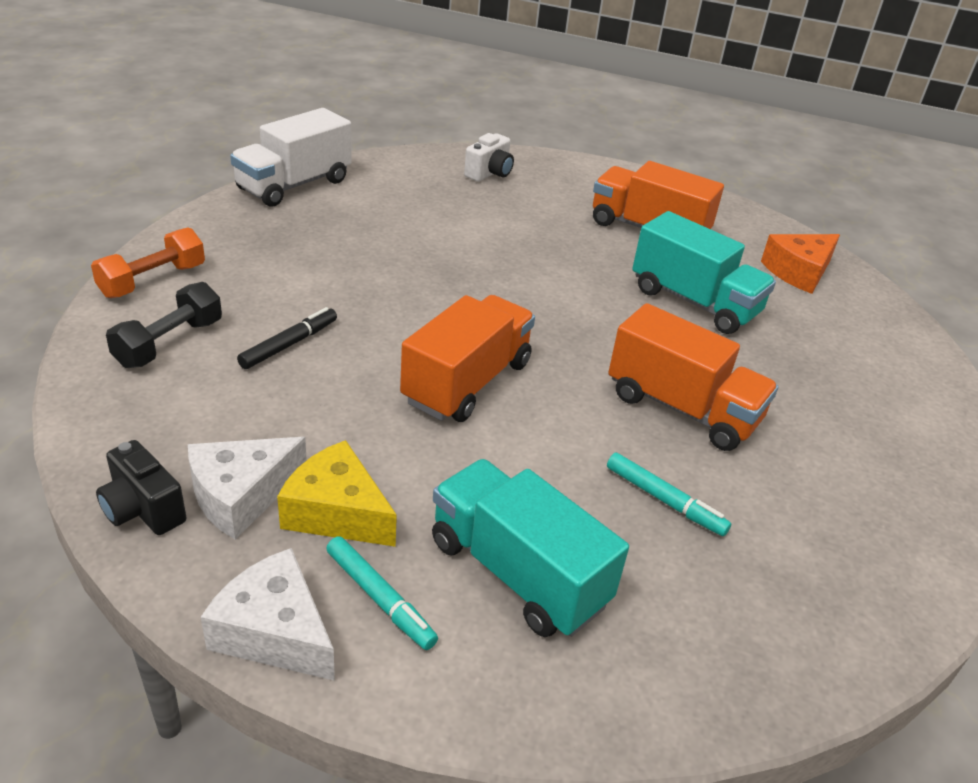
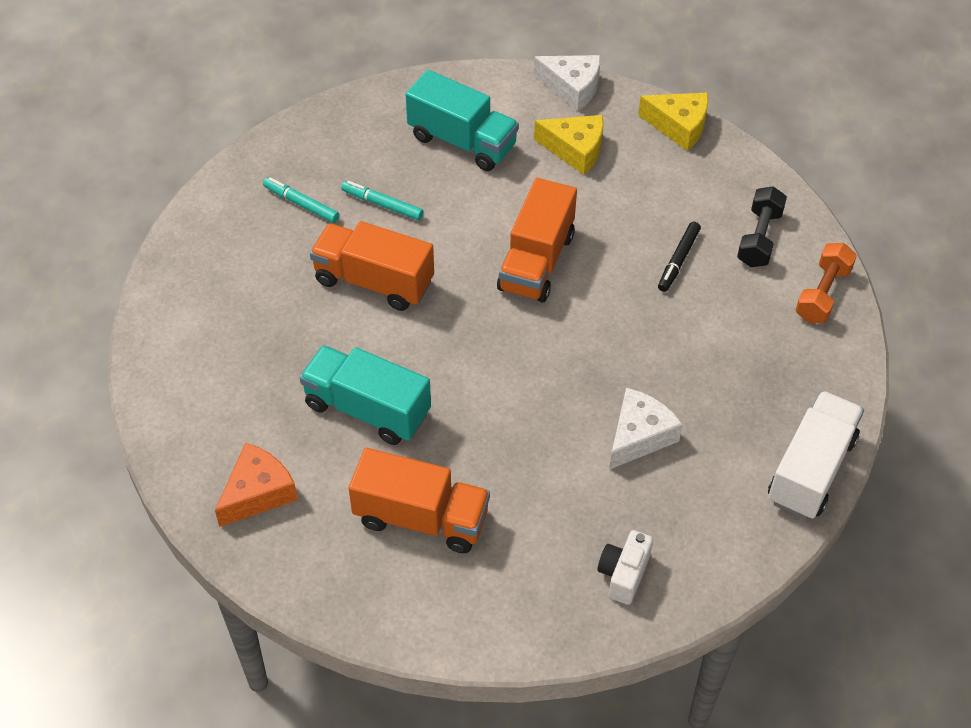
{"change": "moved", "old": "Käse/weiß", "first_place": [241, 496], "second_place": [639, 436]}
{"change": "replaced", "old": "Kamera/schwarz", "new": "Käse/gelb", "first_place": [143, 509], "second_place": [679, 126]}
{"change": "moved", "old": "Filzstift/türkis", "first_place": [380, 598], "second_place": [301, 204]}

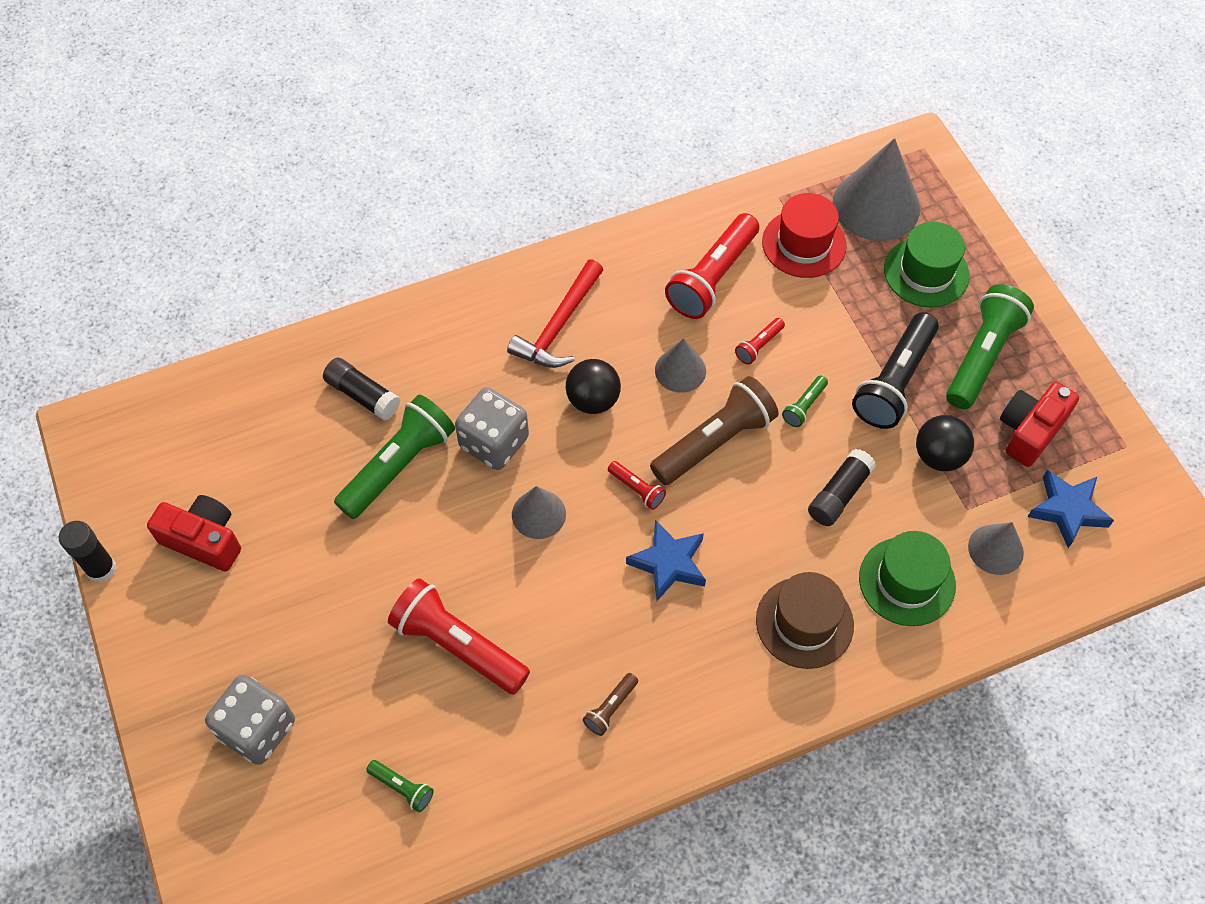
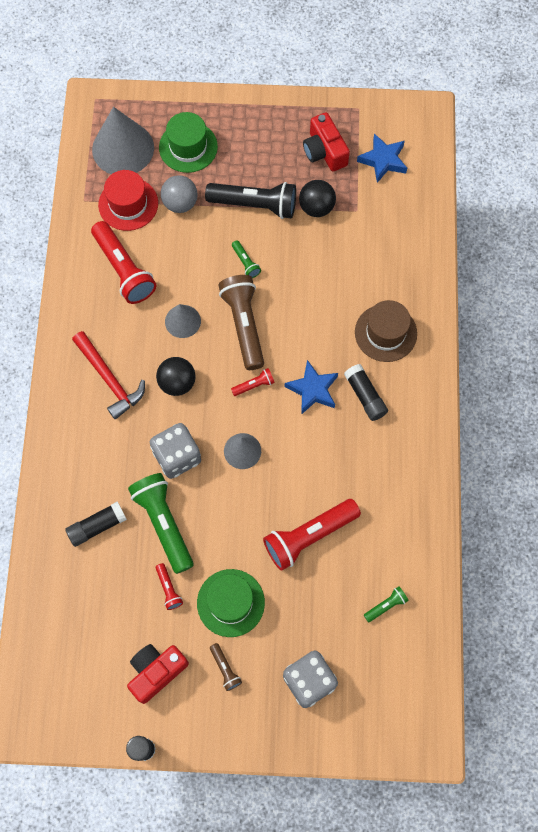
{"change": "removed", "old": "Taschenlampe/grün", "first_place": [982, 356]}
{"change": "turned", "old": "Taschenlampe/schwarz", "first_place": [894, 382], "second_place": [255, 205], "degrees": -45}
{"change": "moved", "old": "Taschenlampe/rot", "first_place": [758, 346], "second_place": [168, 589]}
{"change": "moved", "old": "Klebestift/schwarz", "first_place": [839, 494], "second_place": [365, 396]}
{"change": "removed", "old": "Kegel/grau", "first_place": [995, 549]}
{"change": "moved", "old": "Hut/grün", "first_place": [907, 581], "second_place": [230, 603]}
{"change": "moved", "old": "Taschenlampe/braun", "first_place": [610, 708], "second_place": [225, 669]}
{"change": "added", "new": "Ball/grau", "second_place": [180, 203]}

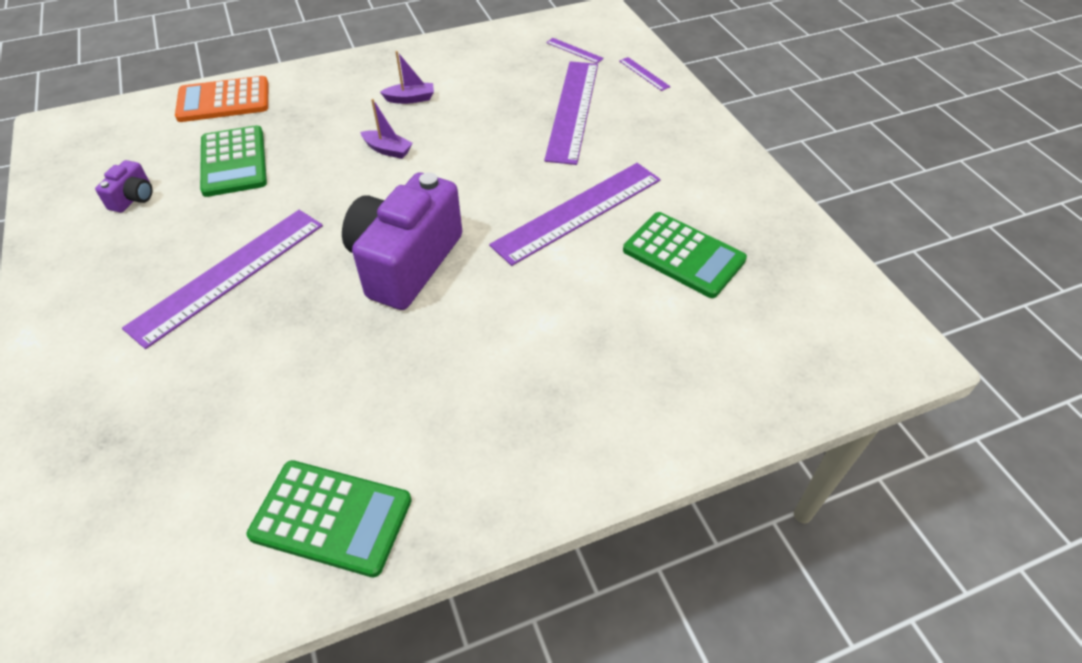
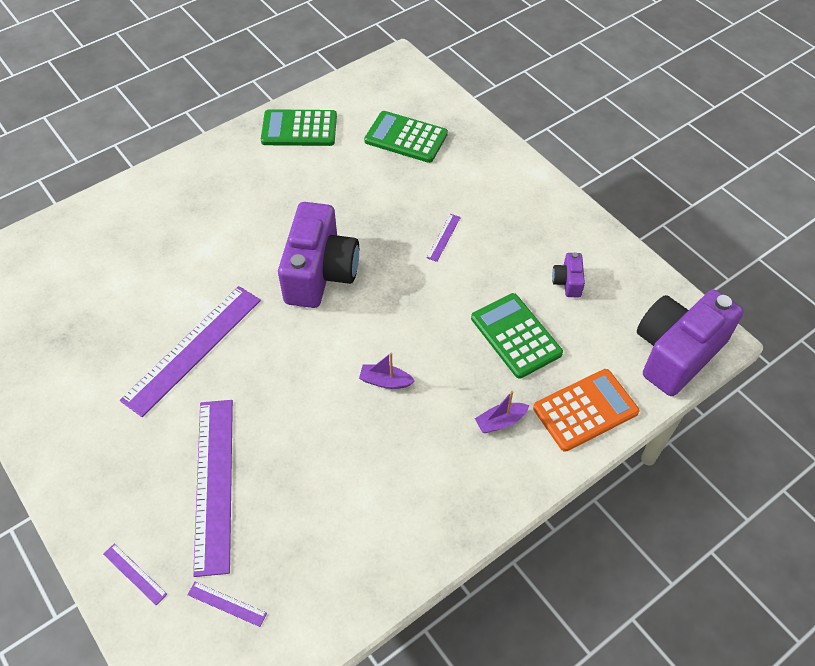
{"change": "moved", "old": "Boot/lila", "first_place": [410, 99], "second_place": [500, 421]}
{"change": "resized", "old": "Lineal/lila", "first_place": [228, 274], "second_place": [444, 237], "factor": 0.41}
{"change": "moved", "old": "Taschenrechner/grün", "first_place": [683, 255], "second_place": [406, 137]}
{"change": "added", "new": "Kamera/lila", "second_place": [676, 353]}

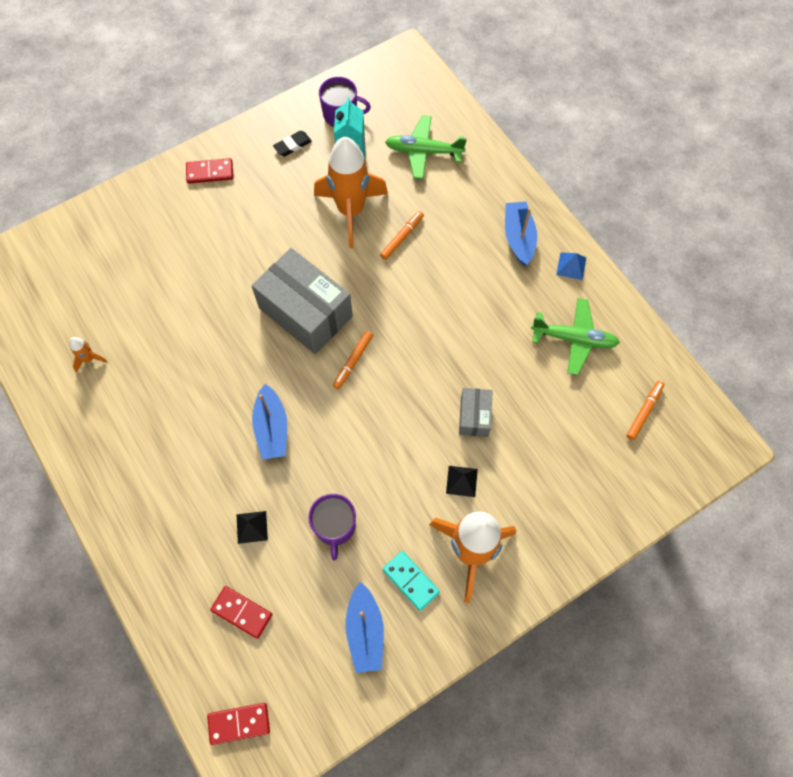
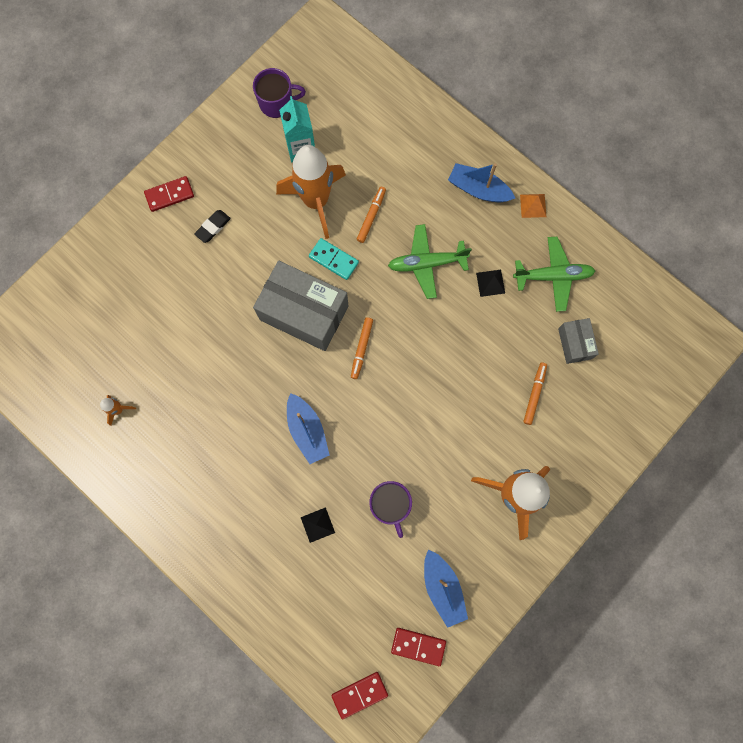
{"change": "moved", "old": "Flugzeug/grün", "first_place": [423, 152], "second_place": [426, 263]}
{"change": "moved", "old": "Radiergummi/schwarz", "first_place": [292, 145], "second_place": [213, 227]}
{"change": "turned", "old": "Boot/blau", "first_place": [518, 237], "second_place": [478, 189], "degrees": -45}
{"change": "recoloured", "old": "Pyramide/blau", "new": "Pyramide/orange", "first_place": [571, 266], "second_place": [533, 205]}
{"change": "moved", "old": "Filzstift/orange", "first_place": [644, 412], "second_place": [534, 394]}
{"change": "moved", "old": "Schachtel/grau", "first_place": [474, 416], "second_place": [574, 343]}
{"change": "moved", "old": "Pyramide/schwarz", "first_place": [461, 481], "second_place": [490, 283]}
{"change": "moved", "old": "Dominostein/türkis", "first_place": [410, 581], "second_place": [333, 260]}
{"change": "moved", "old": "Dominostein/rot", "first_place": [241, 612], "second_place": [418, 646]}

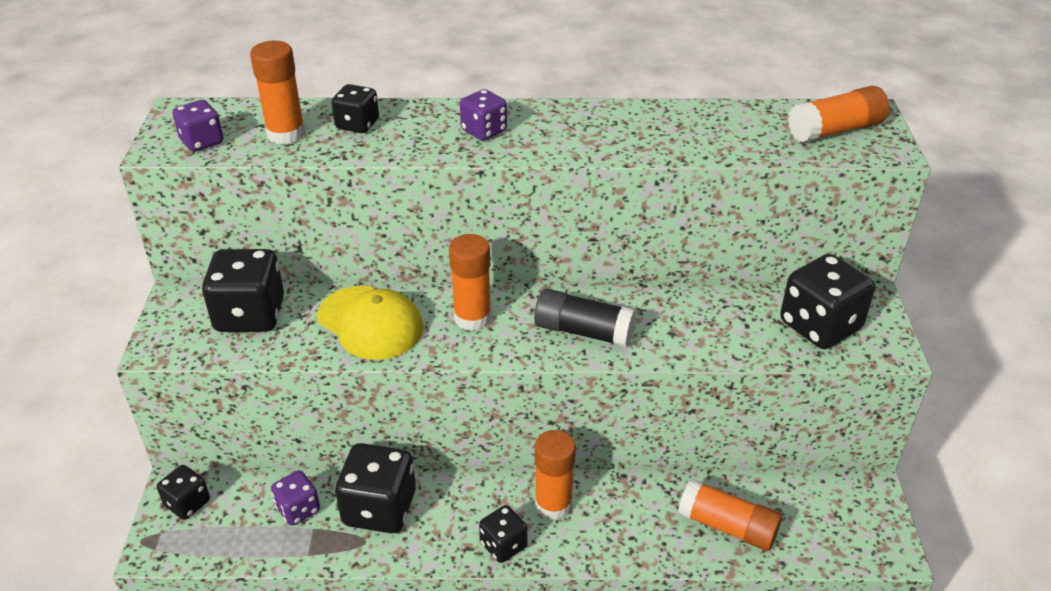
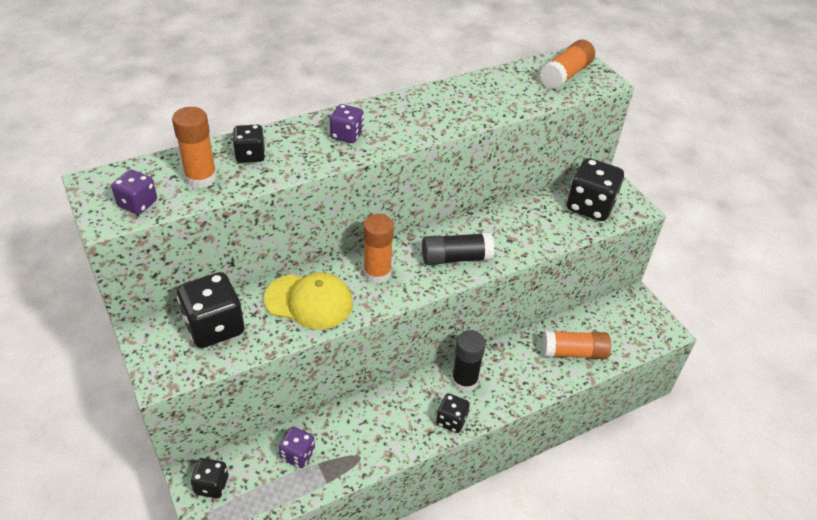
{"change": "recoloured", "old": "Klebestift/orange", "new": "Klebestift/schwarz", "first_place": [553, 504], "second_place": [464, 381]}
{"change": "removed", "old": "Spielwürfel/schwarz", "first_place": [379, 508]}

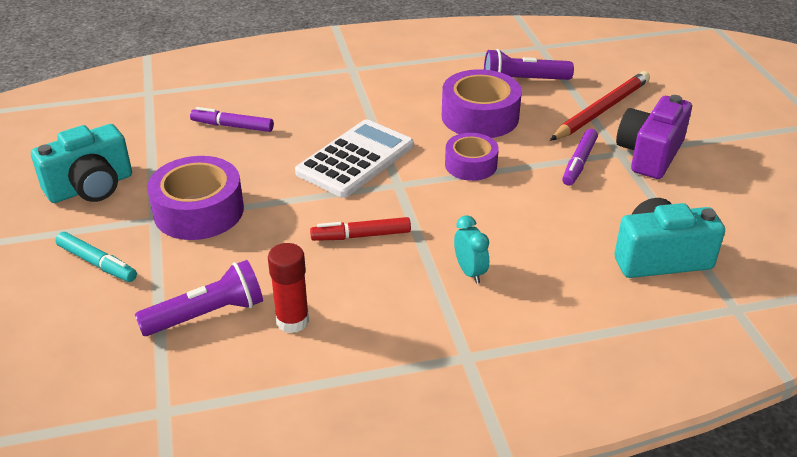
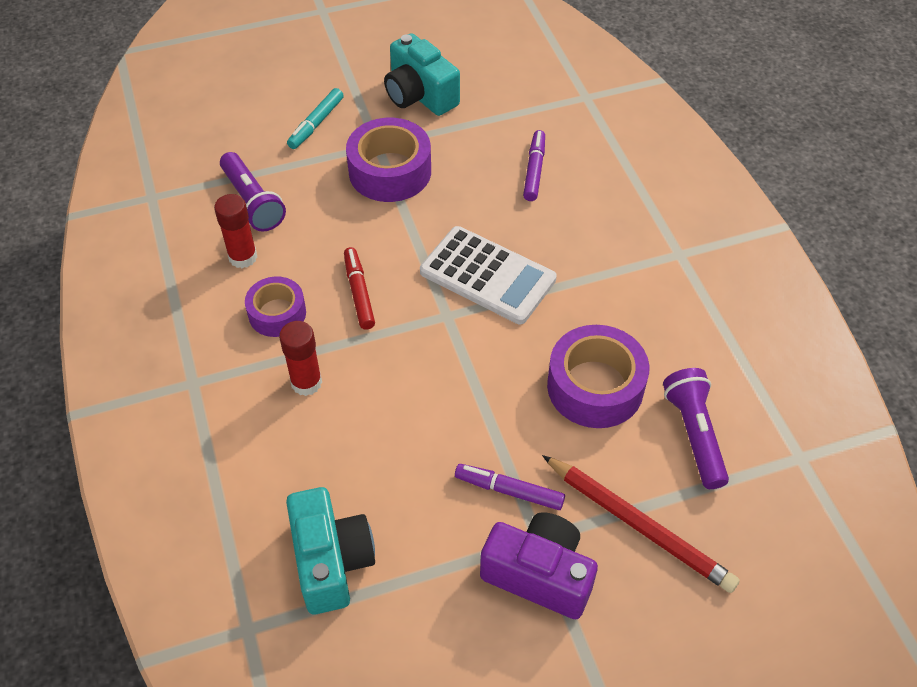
{"change": "moved", "old": "Klebeband/lila", "first_place": [471, 165], "second_place": [277, 313]}
{"change": "replaced", "old": "Wecker/türkis", "new": "Klebestift/rot", "first_place": [470, 272], "second_place": [306, 382]}

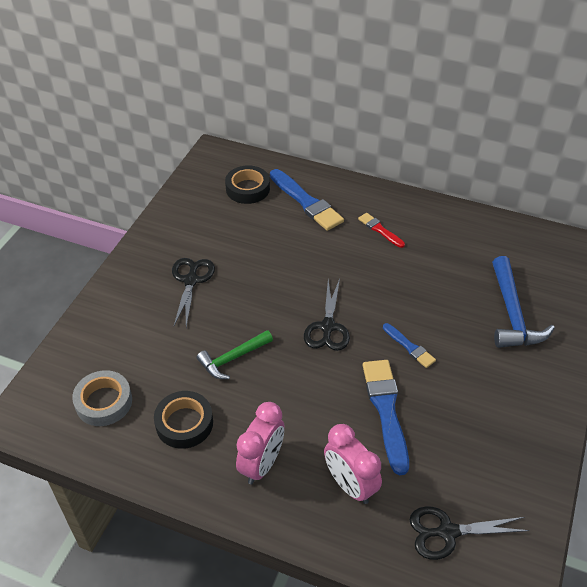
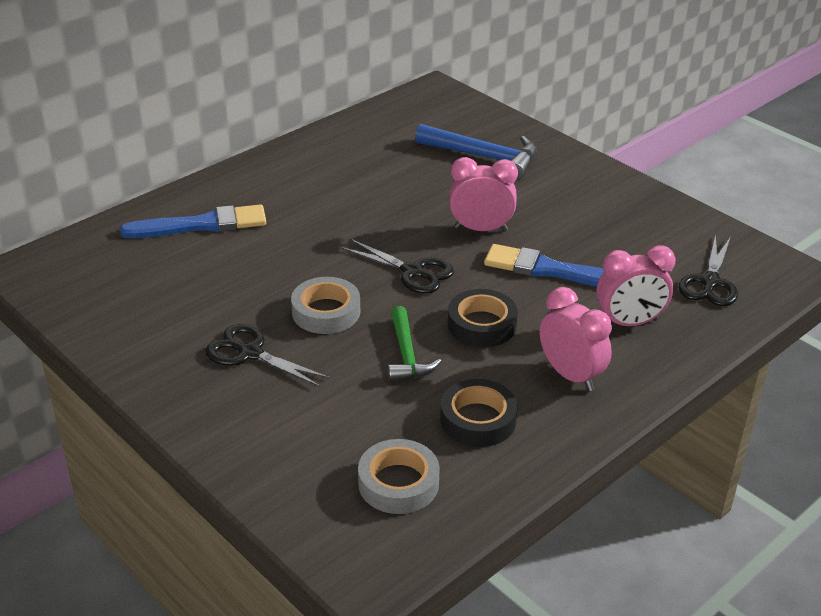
{"change": "moved", "old": "Klebeband/schwarz", "first_place": [247, 189], "second_place": [482, 325]}
{"change": "removed", "old": "Pinsel/rot", "first_place": [380, 230]}
{"change": "replaced", "old": "Pinsel/blau", "new": "Wecker/rosa", "first_place": [409, 347], "second_place": [481, 229]}
{"change": "added", "new": "Klebeband/grau", "second_place": [326, 312]}

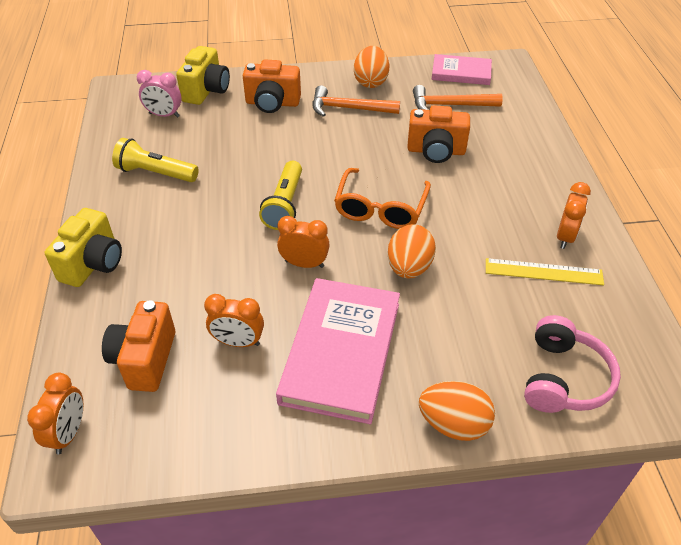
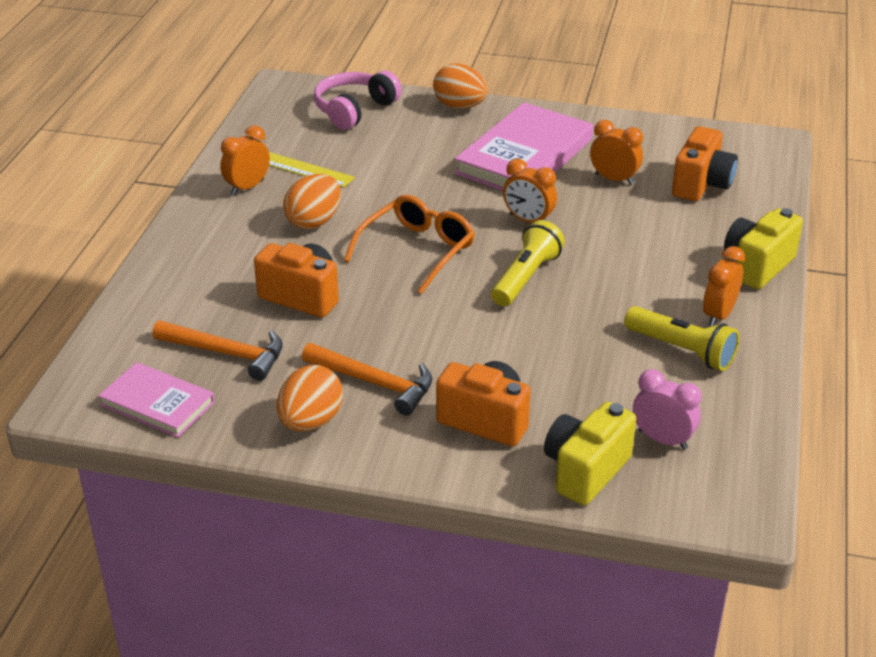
{"change": "moved", "old": "Ei/orange", "first_place": [409, 267], "second_place": [314, 222]}
{"change": "moved", "old": "Wecker/orange", "first_place": [69, 433], "second_place": [718, 315]}

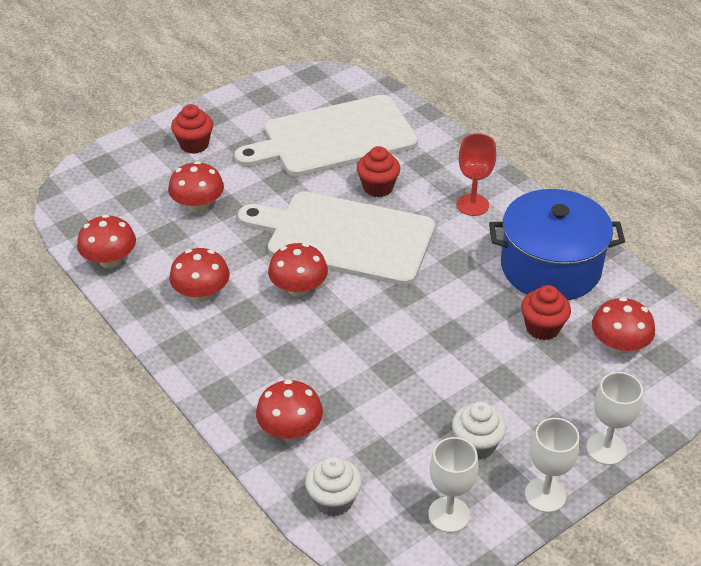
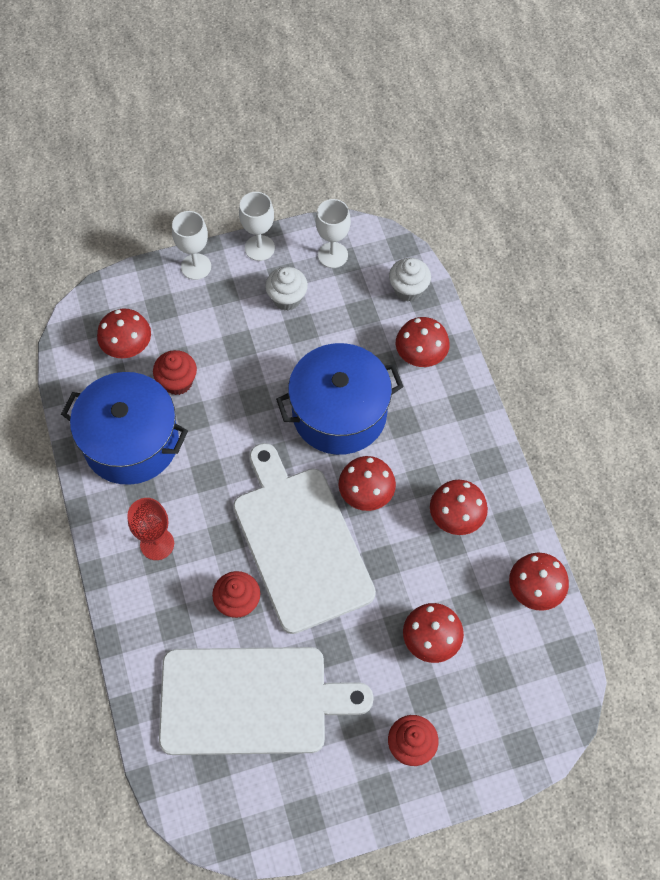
{"change": "turned", "old": "Schneidebrett/weiß", "first_place": [344, 237], "second_place": [300, 543], "degrees": -150}
{"change": "added", "new": "Kochtopf/blau", "second_place": [339, 413]}

